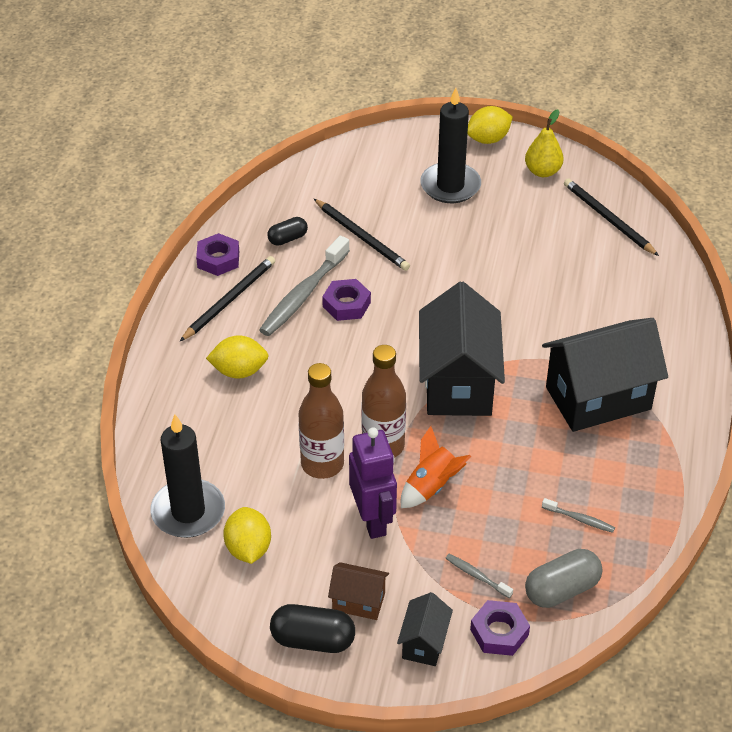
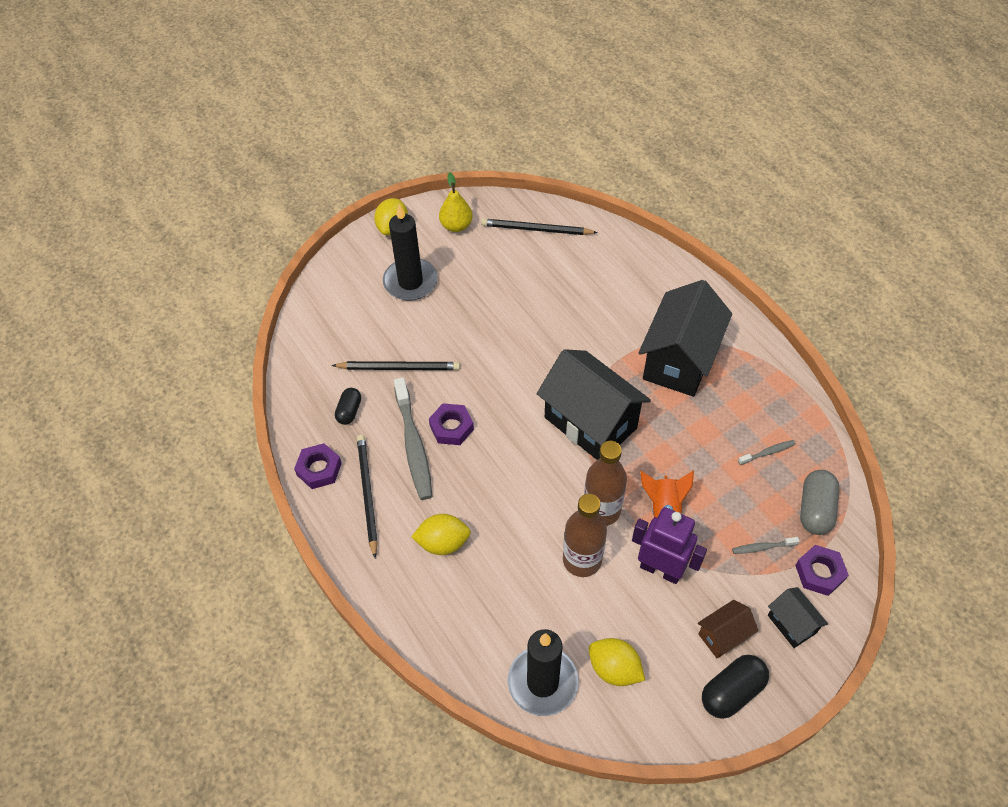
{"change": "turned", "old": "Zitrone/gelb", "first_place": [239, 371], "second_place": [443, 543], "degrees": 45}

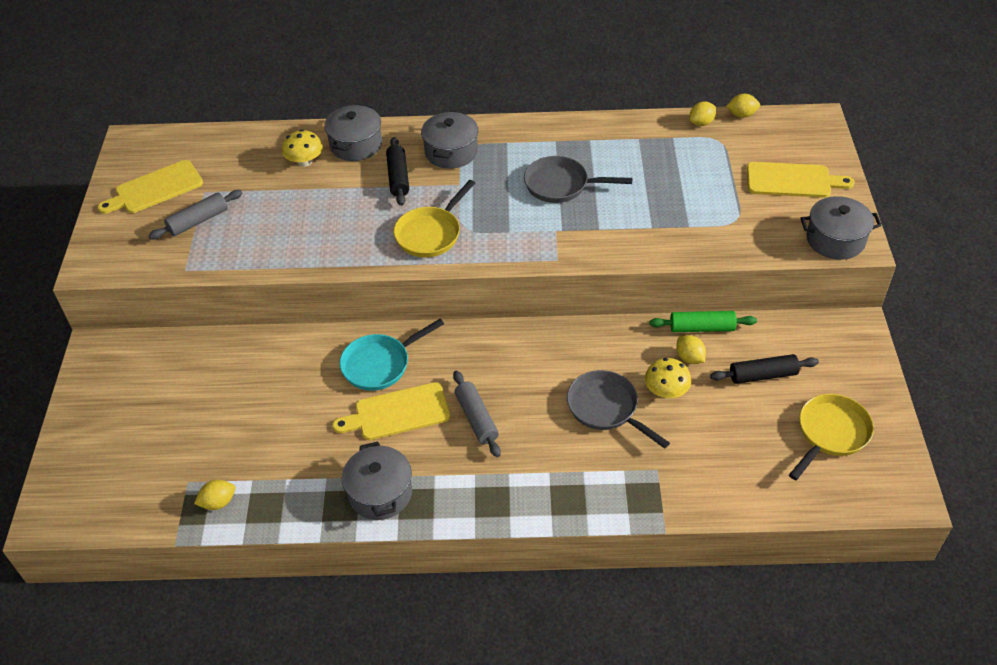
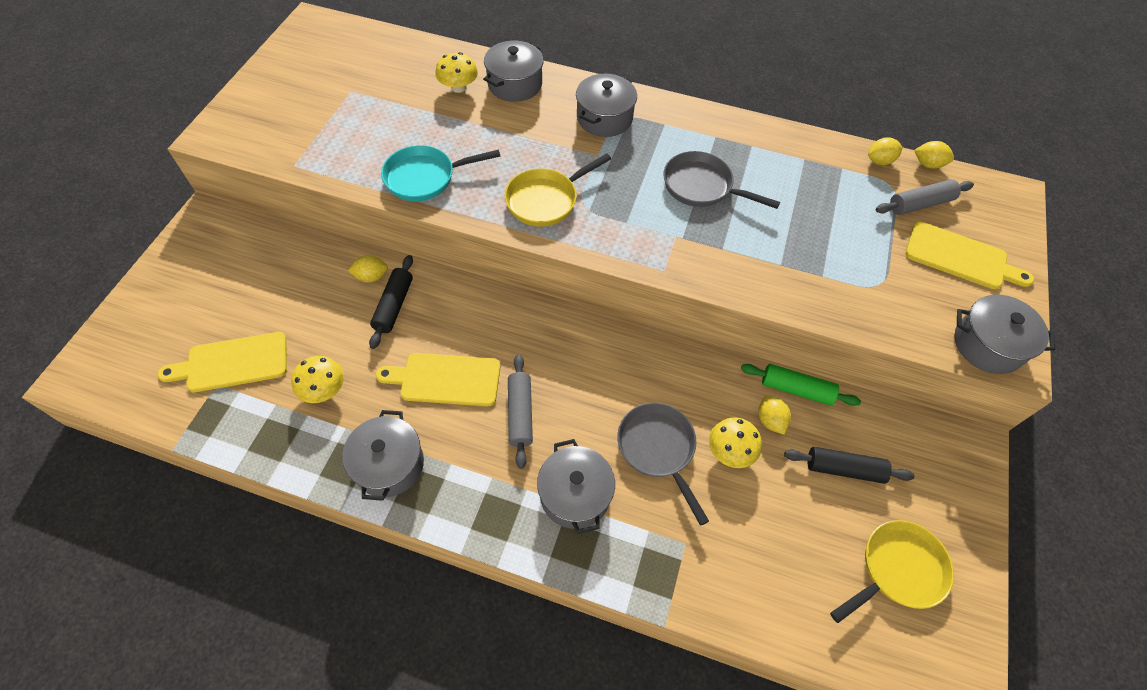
{"change": "moved", "old": "Nudelholz/schwarz", "first_place": [398, 177], "second_place": [394, 306]}
{"change": "moved", "old": "Schneidebrett/gelb", "first_place": [155, 188], "second_place": [232, 363]}
{"change": "moved", "old": "Nudelholz/grau", "first_place": [198, 221], "second_place": [920, 204]}
{"change": "moved", "old": "Pfanne/türkis", "first_place": [380, 364], "second_place": [425, 177]}
{"change": "moved", "old": "Zitrone/gelb", "first_place": [218, 502], "second_place": [371, 276]}
{"change": "added", "new": "Pilz/gelb", "second_place": [324, 389]}
{"change": "added", "new": "Kochtopf/grau", "second_place": [575, 494]}

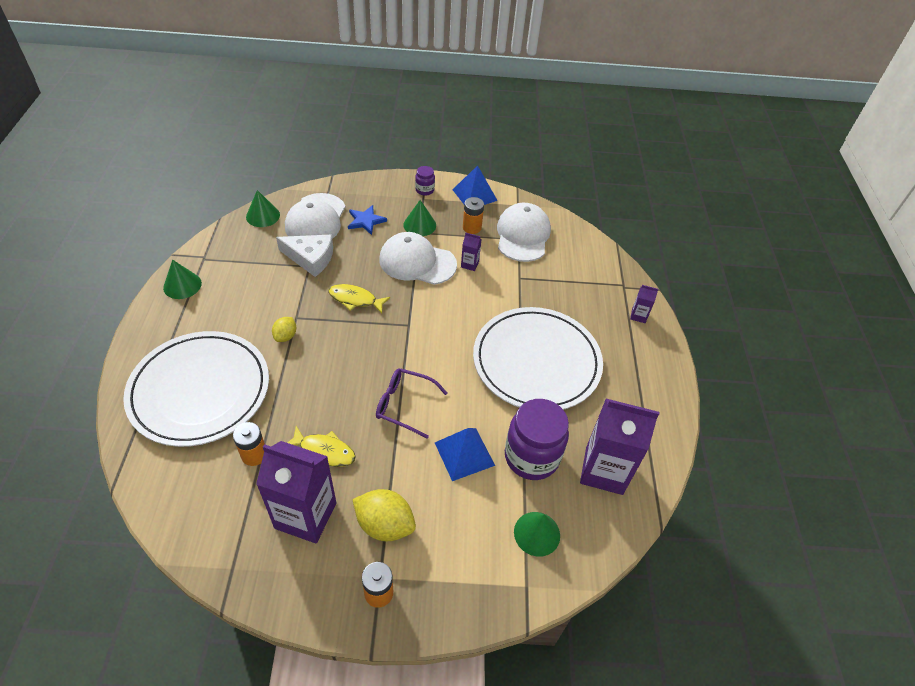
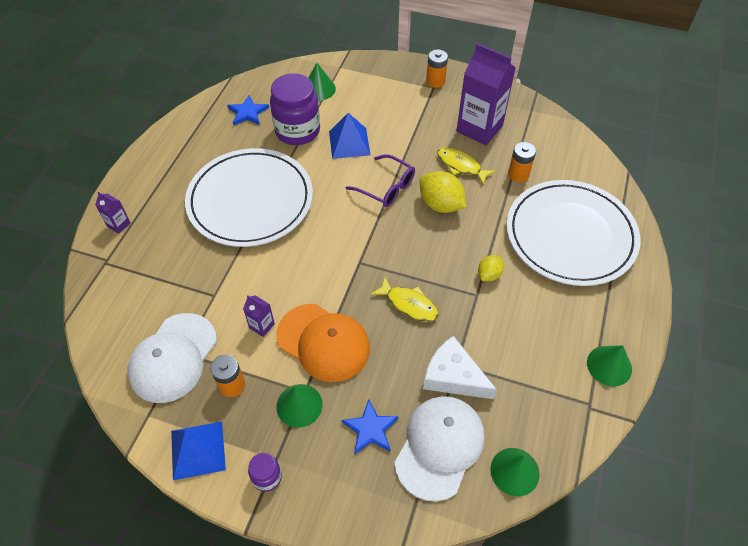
{"change": "recoloured", "old": "Kappe/weiß", "new": "Kappe/orange", "first_place": [417, 262], "second_place": [323, 342]}
{"change": "replaced", "old": "Getränkekarton/lila", "new": "Stern/blau", "first_place": [604, 470], "second_place": [248, 112]}
{"change": "moved", "old": "Zitrone/gelb", "first_place": [385, 525], "second_place": [440, 204]}

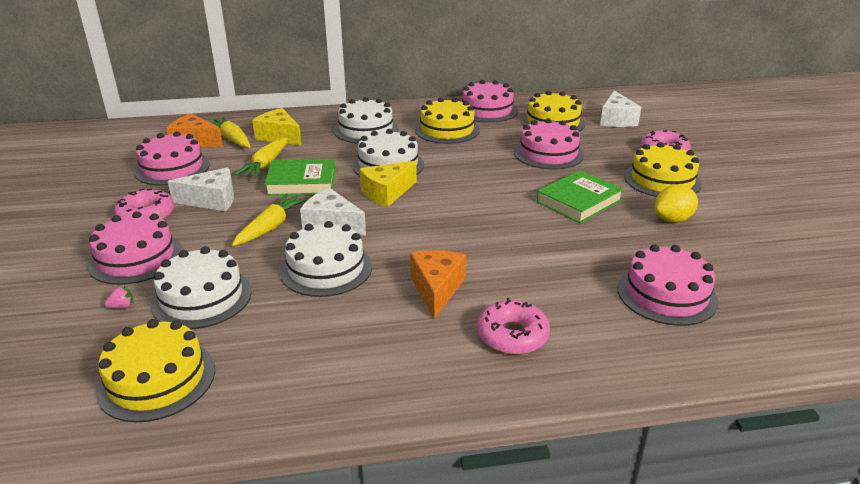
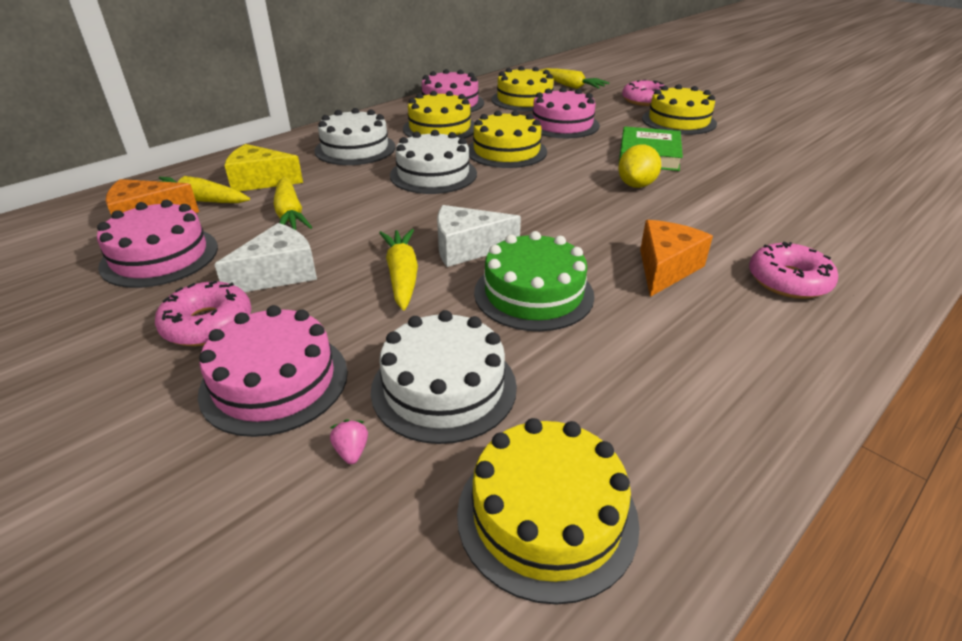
{"change": "replaced", "old": "Käse/weiß", "new": "Karotte/gelb", "first_place": [616, 120], "second_place": [571, 86]}
{"change": "removed", "old": "Buch/grün", "first_place": [301, 182]}
{"change": "removed", "old": "Käse/gelb", "first_place": [386, 193]}
{"change": "moved", "old": "Zitrone/gelb", "first_place": [672, 219], "second_place": [636, 185]}
{"change": "recoloured", "old": "Kuchen/weiß", "new": "Kuchen/grün", "first_place": [326, 269], "second_place": [533, 293]}
{"change": "removed", "old": "Kuchen/rosa", "first_place": [666, 294]}
{"change": "turned", "old": "Käse/orange", "first_place": [436, 289], "second_place": [665, 268], "degrees": 60}
{"change": "turned", "old": "Erdbeere/rosa", "first_place": [122, 306], "second_place": [351, 451], "degrees": -45}
{"change": "added", "new": "Kuchen/gelb", "second_place": [506, 151]}

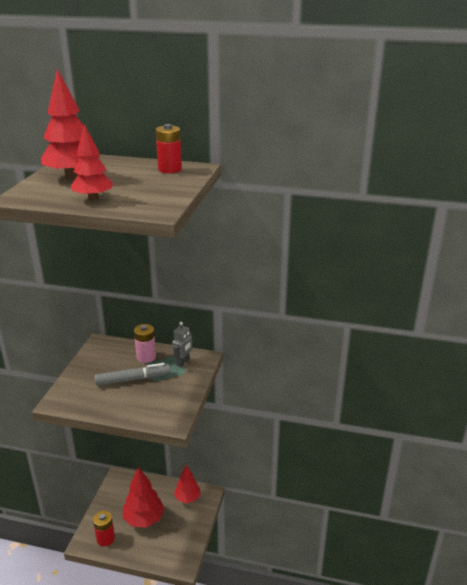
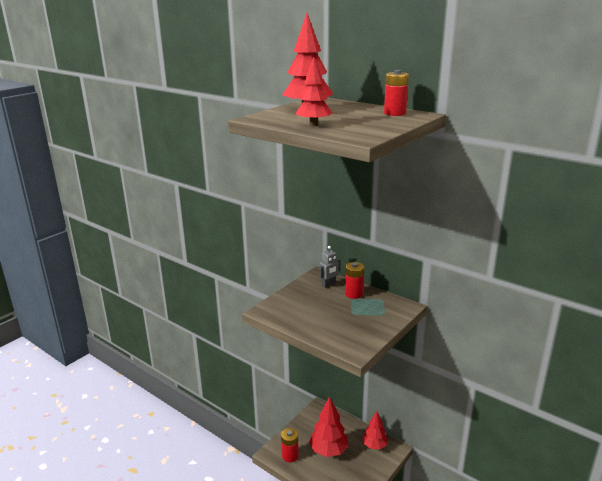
{"change": "moved", "old": "Roboter/grau", "first_place": [183, 362], "second_place": [329, 285]}
{"change": "recoloured", "old": "Batterie/rosa", "new": "Batterie/rot", "first_place": [146, 357], "second_place": [354, 294]}
{"change": "removed", "old": "Filzstift/grau", "first_place": [133, 379]}

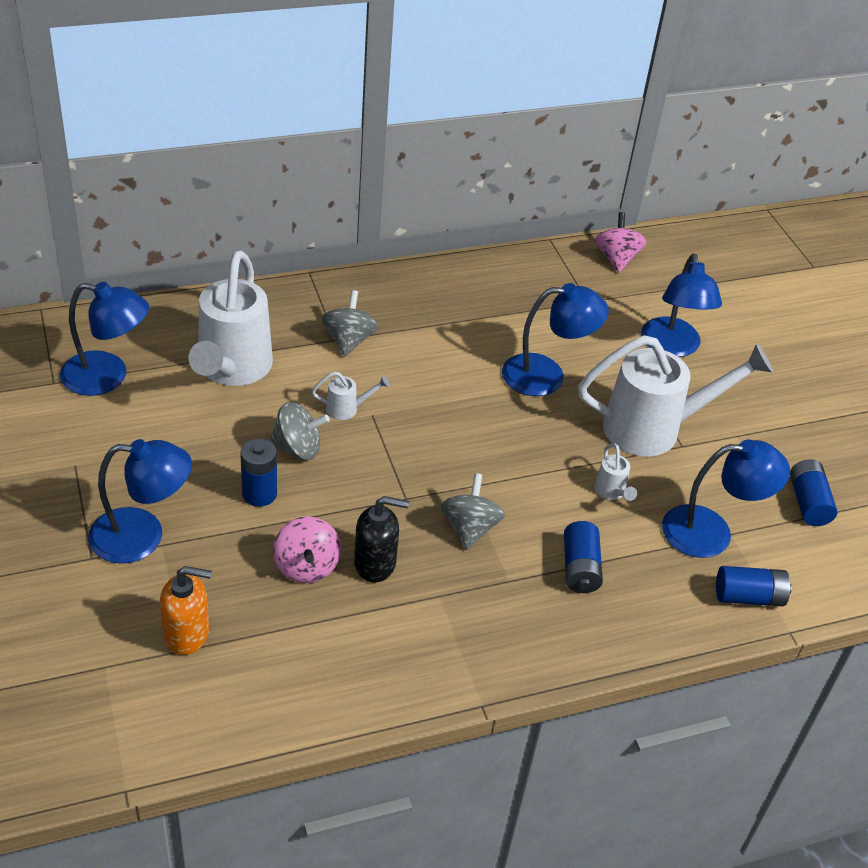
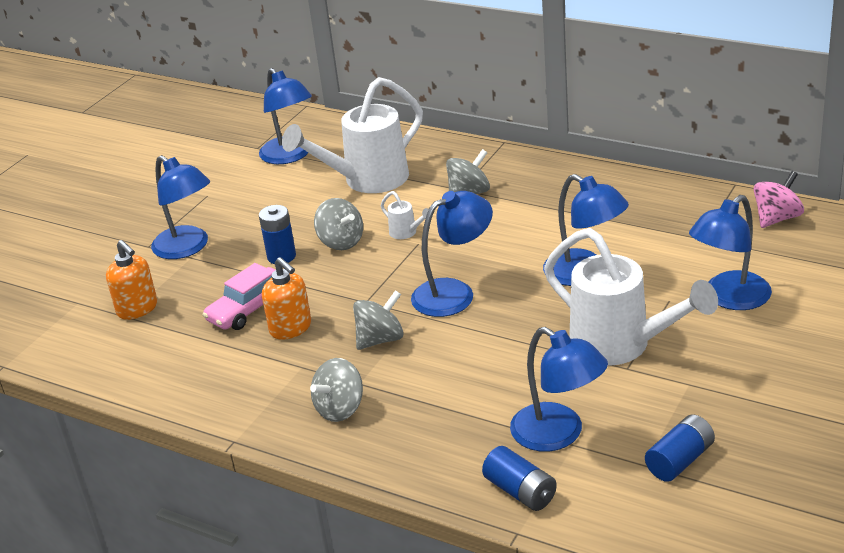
{"change": "removed", "old": "Gießkanne/weiß", "first_place": [611, 492]}
{"change": "recoloured", "old": "Seifenspender/schwarz", "new": "Seifenspender/orange", "first_place": [375, 563], "second_place": [291, 328]}
{"change": "replaced", "old": "Kreisel/rosa", "new": "Auto/rosa", "first_place": [306, 566], "second_place": [249, 308]}
{"change": "removed", "old": "Batterie/blau", "first_place": [580, 568]}
{"change": "added", "new": "Lampe/blau", "second_place": [454, 293]}
{"change": "added", "new": "Kreisel/grau", "second_place": [340, 409]}

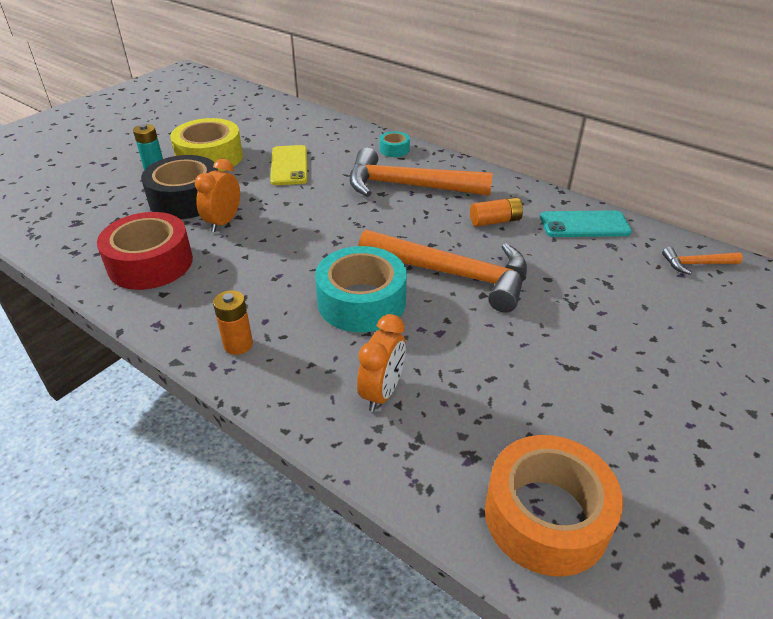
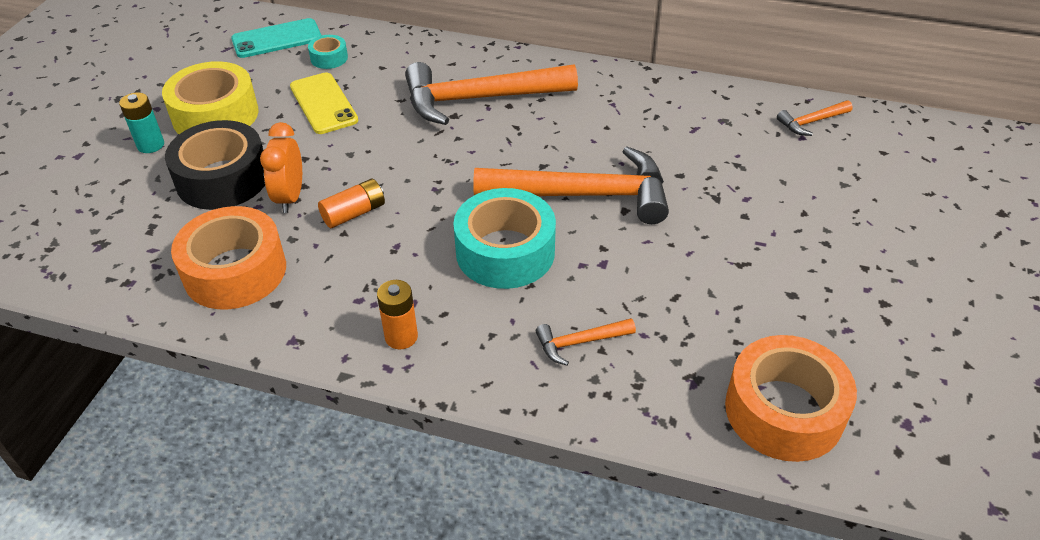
{"change": "moved", "old": "Klebeband/türkis", "first_place": [394, 149], "second_place": [329, 58]}
{"change": "moved", "old": "Batterie/orange", "first_place": [495, 221], "second_place": [354, 213]}
{"change": "moved", "old": "Handy/türkis", "first_place": [584, 225], "second_place": [277, 39]}
{"change": "recoloured", "old": "Klebeband/rot", "new": "Klebeband/orange", "first_place": [150, 263], "second_place": [235, 271]}
{"change": "replaced", "old": "Wecker/orange", "new": "Hammer/orange", "first_place": [382, 392], "second_place": [579, 342]}

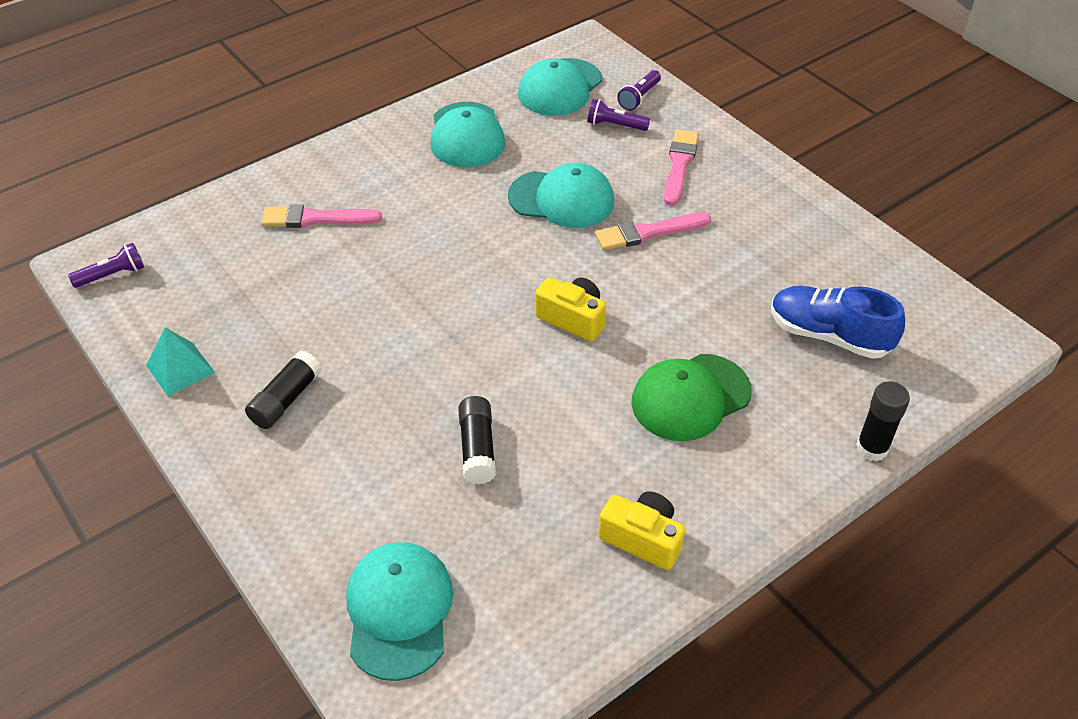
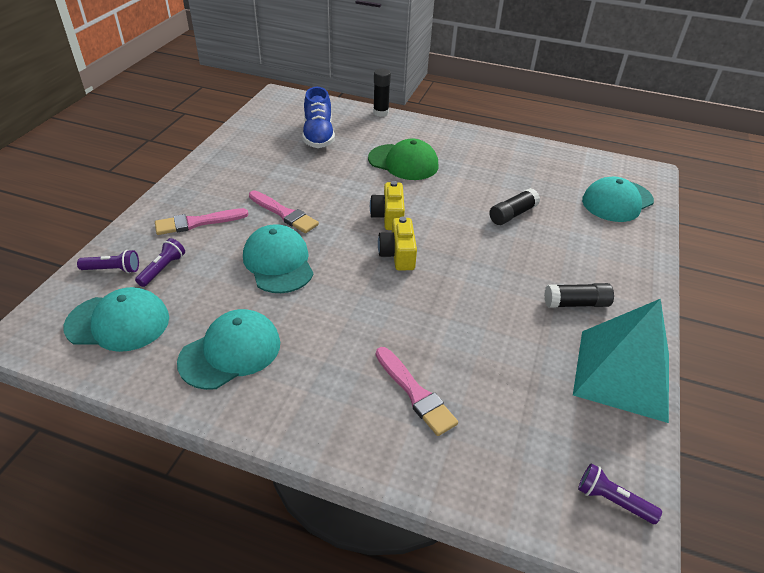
{"change": "turned", "old": "Taschenlampe/lila", "first_place": [615, 125], "second_place": [163, 269], "degrees": -135}
{"change": "resized", "old": "Pyramide/türkis", "first_place": [180, 369], "second_place": [622, 374], "factor": 2.05}
{"change": "moved", "old": "Kamera/gelb", "first_place": [642, 539], "second_place": [398, 254]}

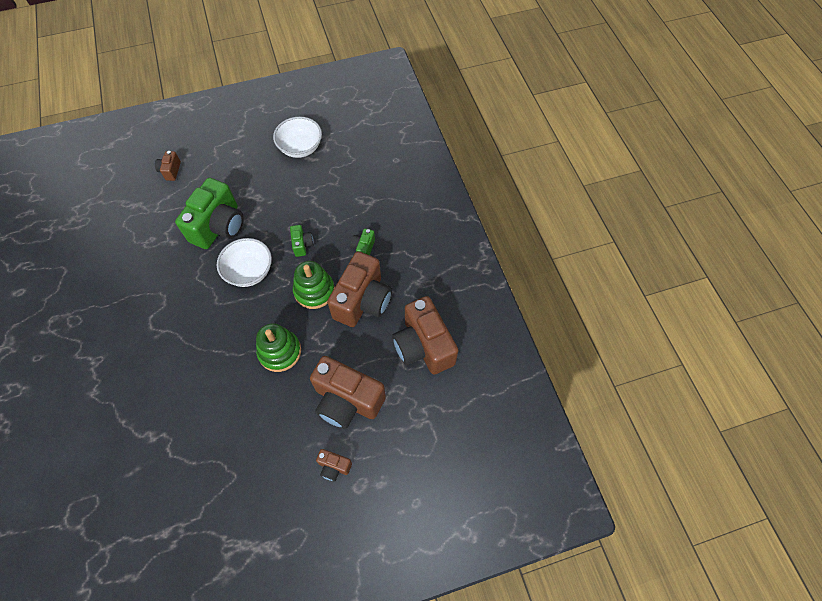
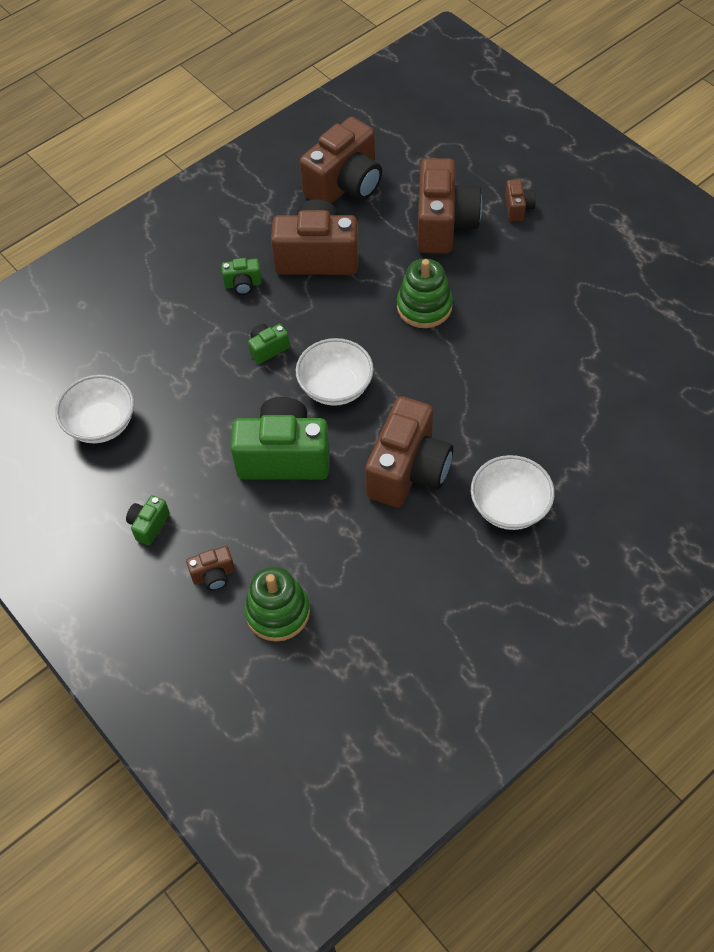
{"change": "moved", "old": "Stapelspielzeug/grün", "first_place": [314, 291], "second_place": [277, 612]}
{"change": "added", "new": "Kamera/braun", "second_place": [408, 471]}
{"change": "added", "new": "Schüssel/weiß", "second_place": [509, 507]}
{"change": "added", "new": "Kamera/grün", "second_place": [149, 525]}

